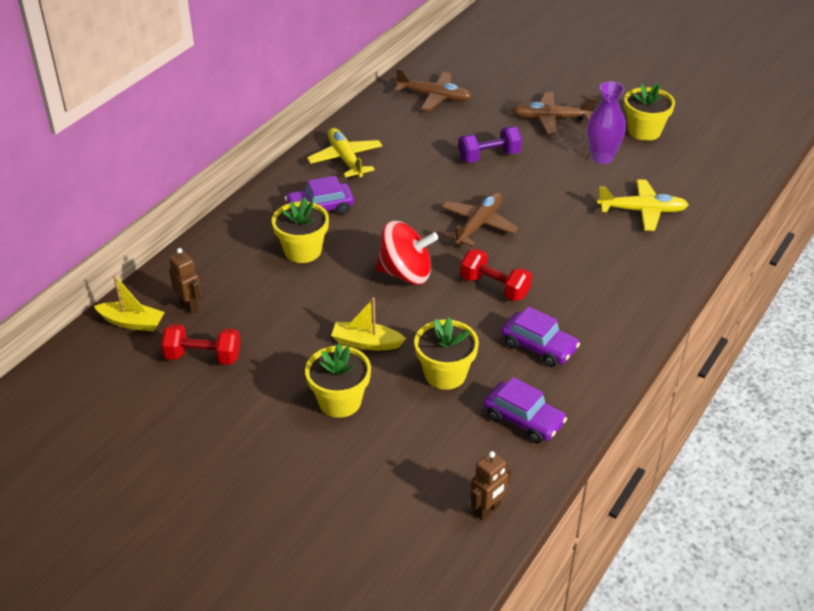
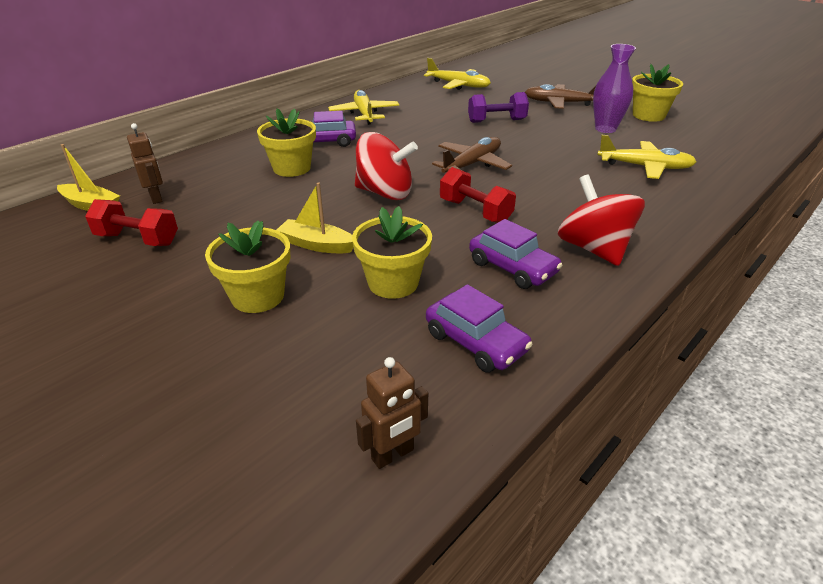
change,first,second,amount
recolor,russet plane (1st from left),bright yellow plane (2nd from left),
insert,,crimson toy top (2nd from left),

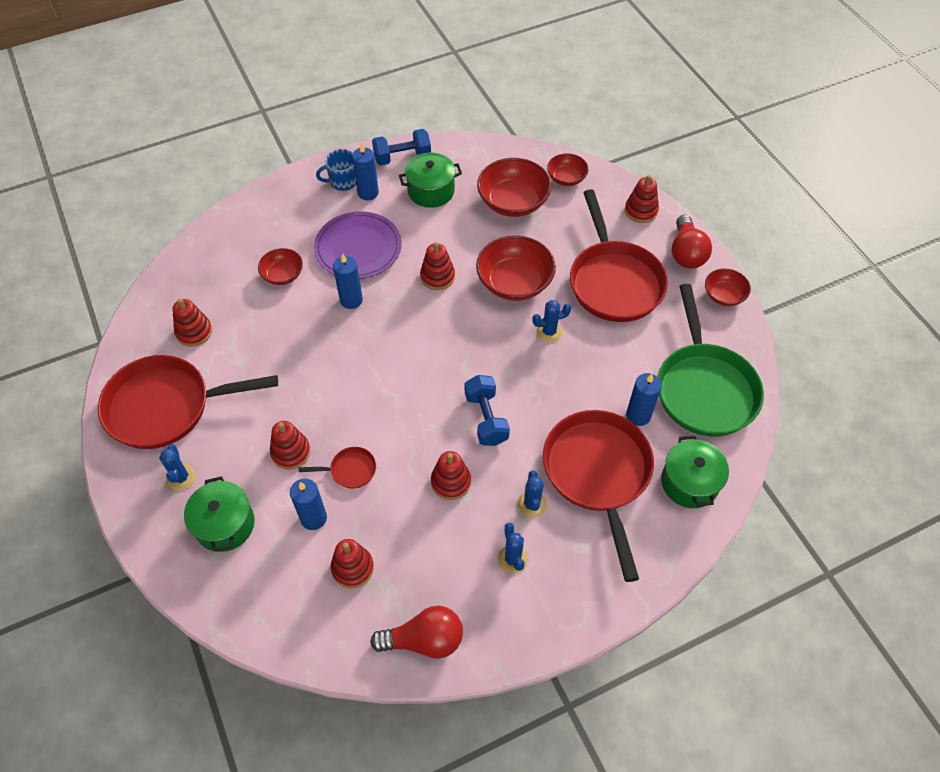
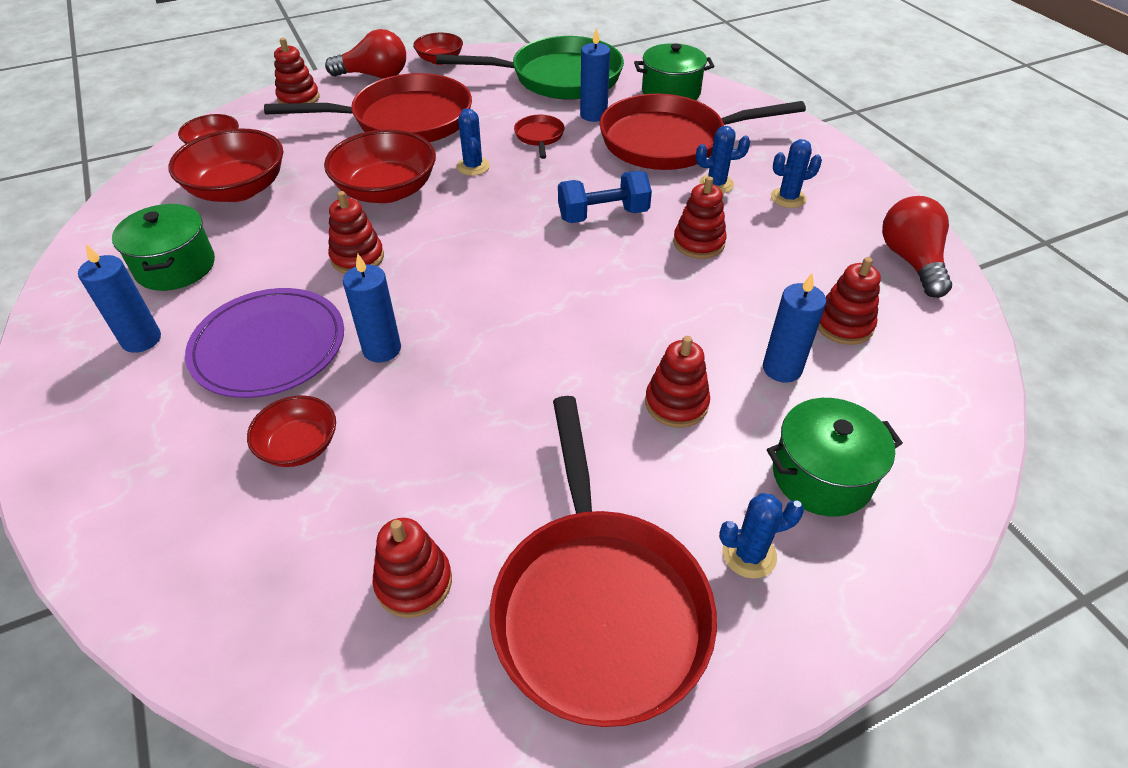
change,first,second,amount
move,crimson skillet (2nd from left),,
delete,cobalt tea mug,,
delete,cobalt dumbbell (1st from left),,

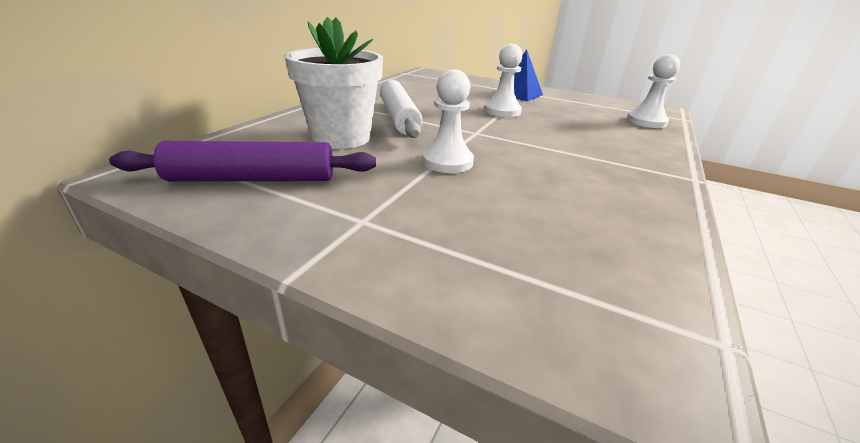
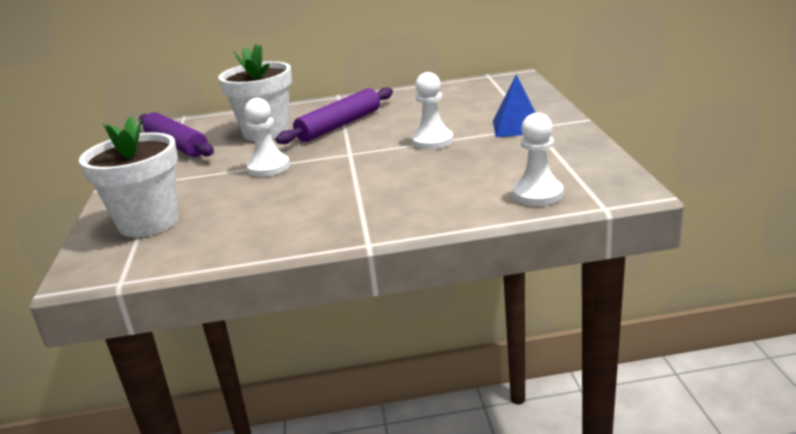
change,first,second,amount
insert,,white flower pot (1st from left),
recolor,white dough roller,violet dough roller (2nd from left),

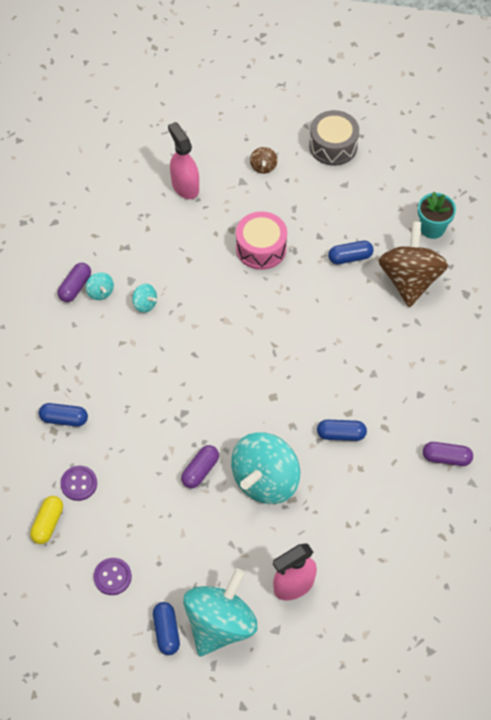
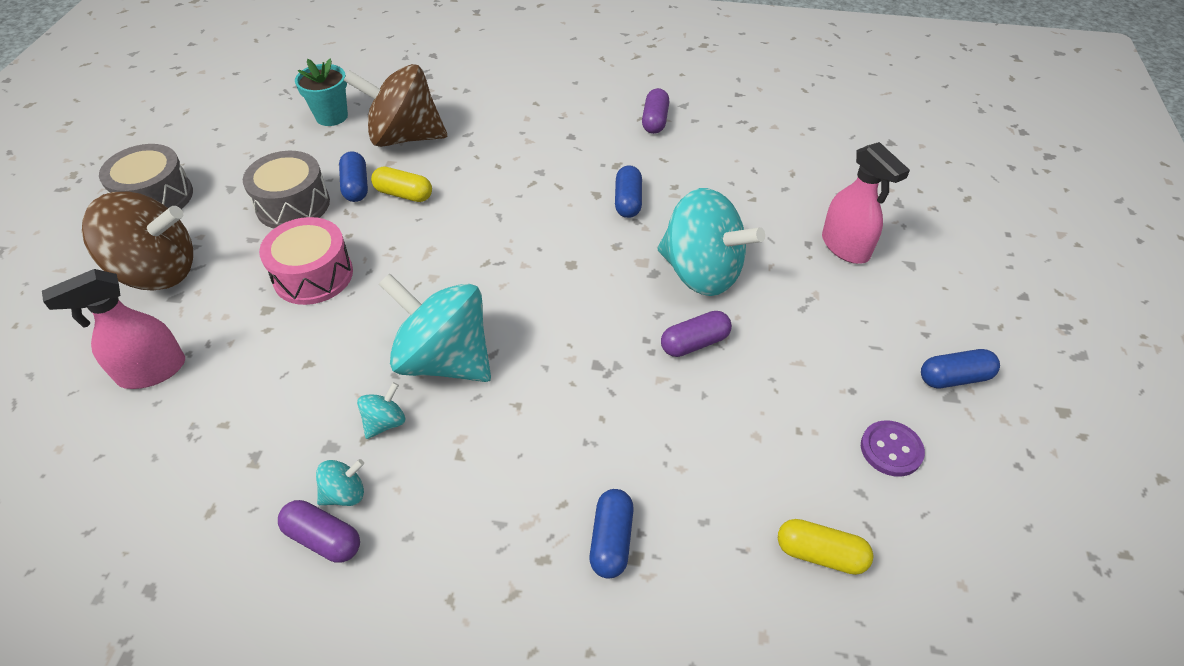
change,first,second,amount
resize,russet toy top (1st from left),,x2.39
insert,,ash-grey toy drum (2nd from left),
insert,,bright yellow pill (1st from left),
move,teal toy top (3rd from left),,
rotate,violet pill (2nd from left in the first image),violet pill (3rd from left),60 degrees counterclockwise
delete,violet button (1st from left),,

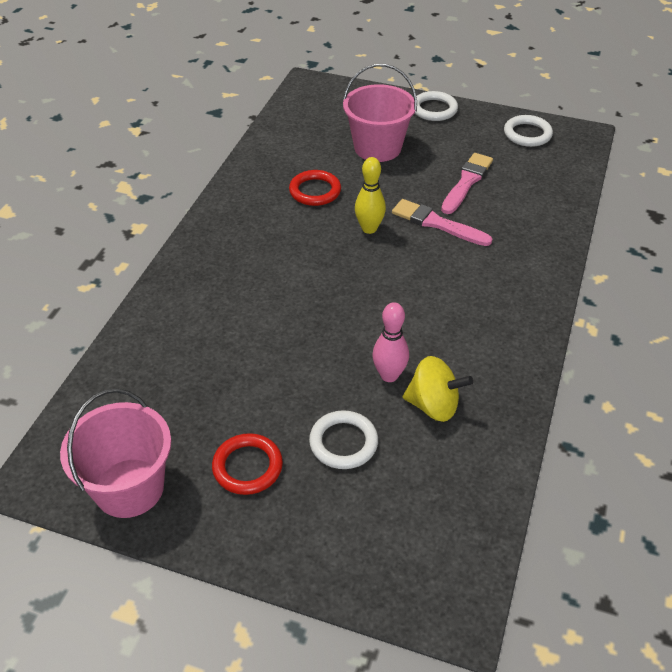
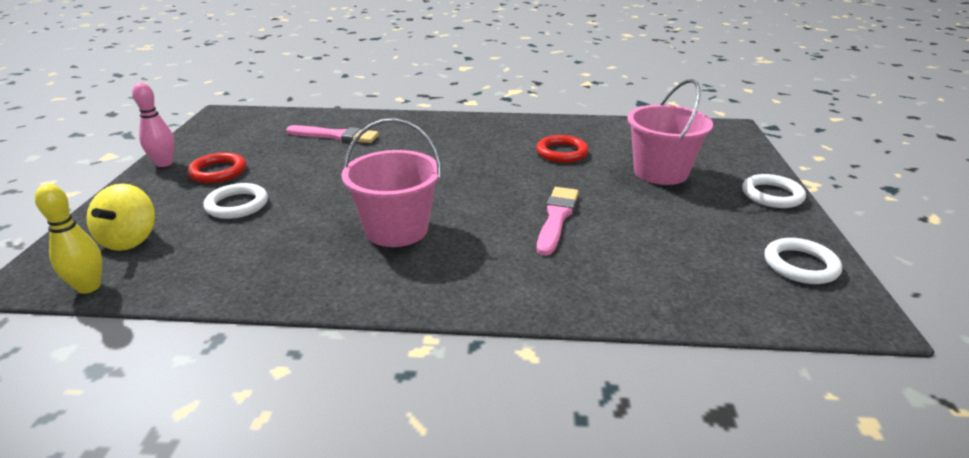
change,first,second,amount
move,bright yellow skittle,,
move,bright yellow toy top,,
move,rosy skittle,,
move,rosy paint brush (2nd from left in the first image),rosy paint brush (1st from left),
move,rosy bucket (1st from left),,

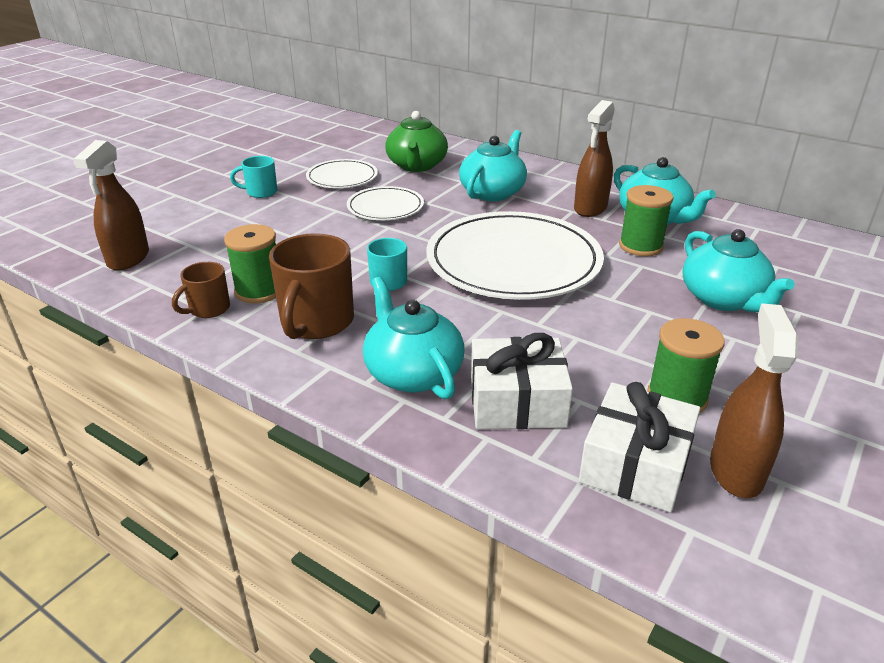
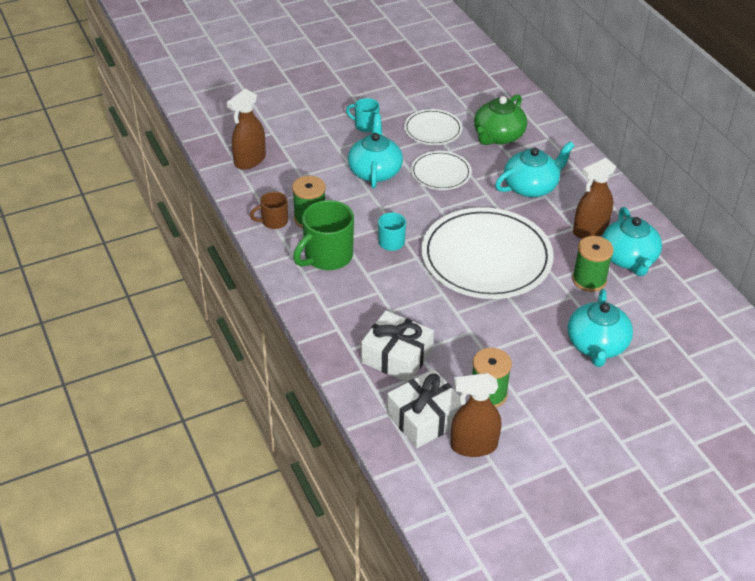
change,first,second,amount
recolor,russet tea mug (2nd from left),emerald tea mug,
move,teal tea pot (1st from left),,
rotate,russet spray bottle (3rd from left in the first image),russet spray bottle (2nd from left),135 degrees counterclockwise

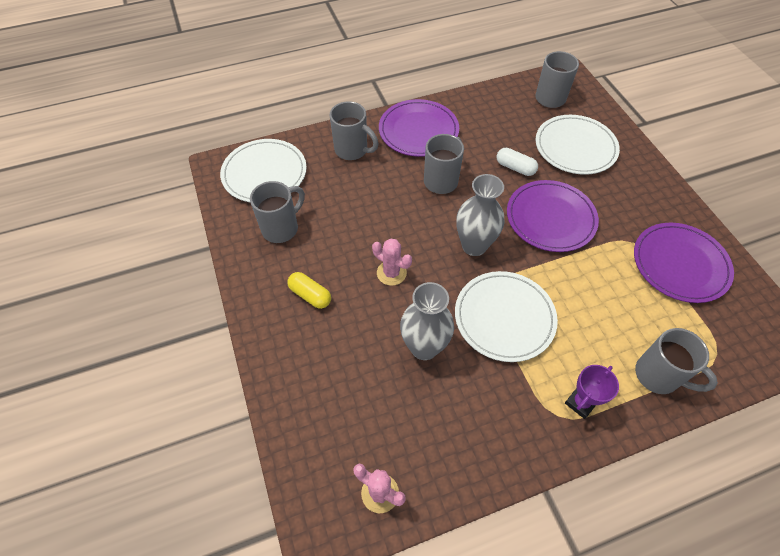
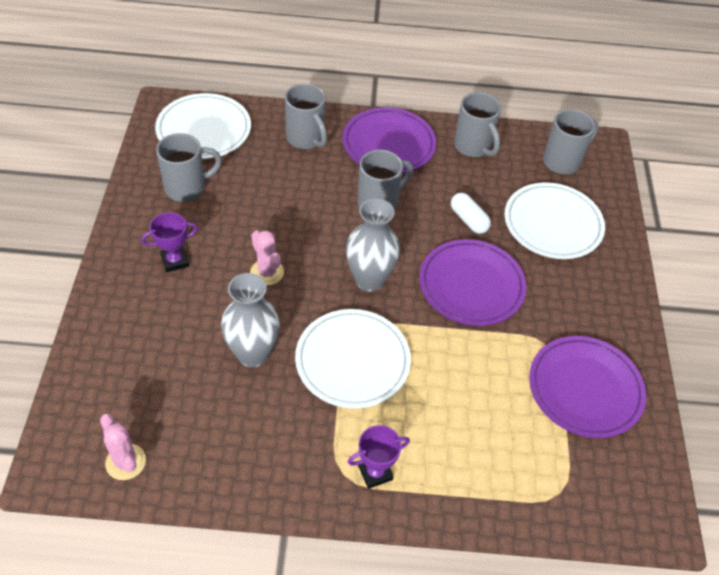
change,first,second,amount
replace,bright yellow pill,violet award cup (1st from left),
move,ash-grey tea mug (5th from left in the first image),ash-grey tea mug (4th from left),

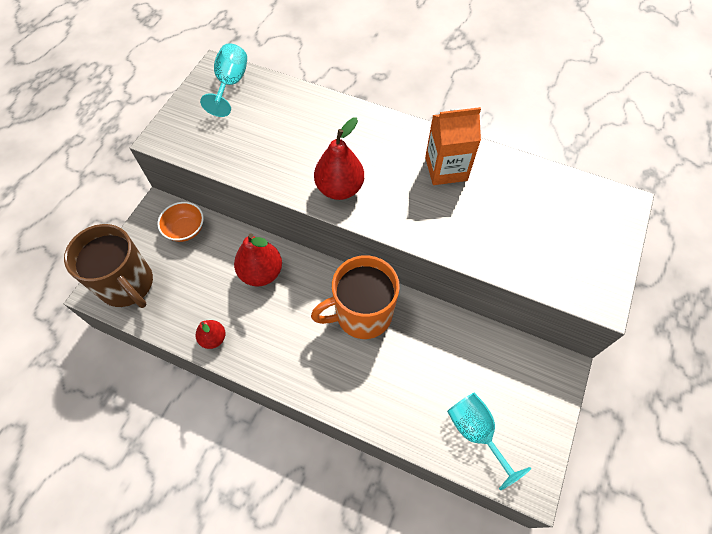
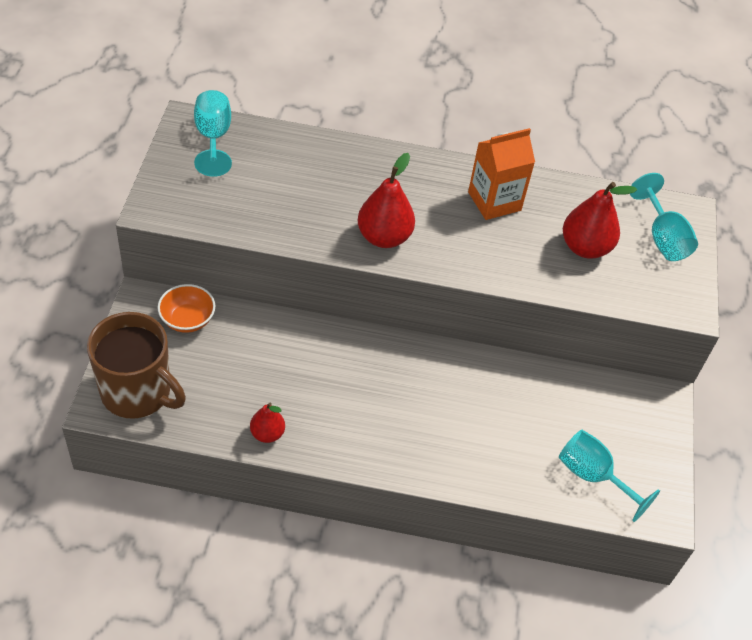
change,first,second,amount
move,crimson pear (2nd from left in the first image),crimson pear (3rd from left),
insert,,teal chalice (3rd from left),
delete,bright orange tea mug,,

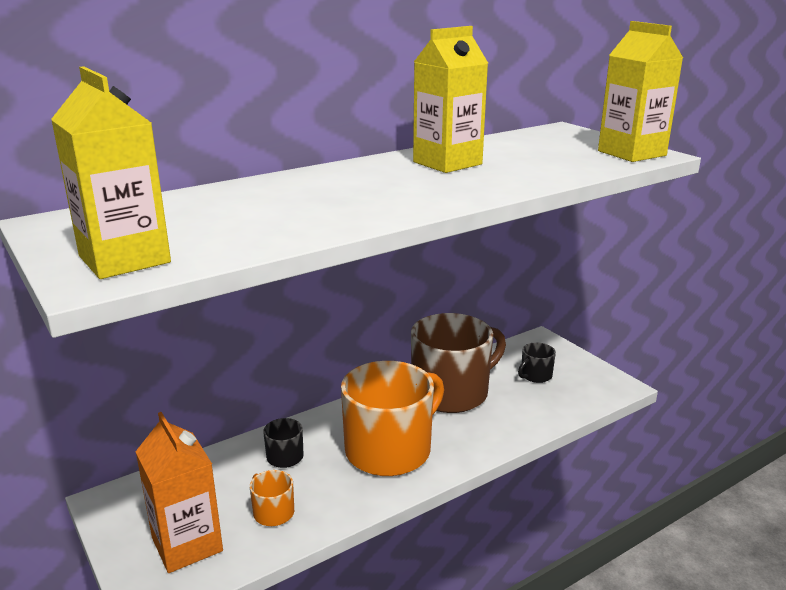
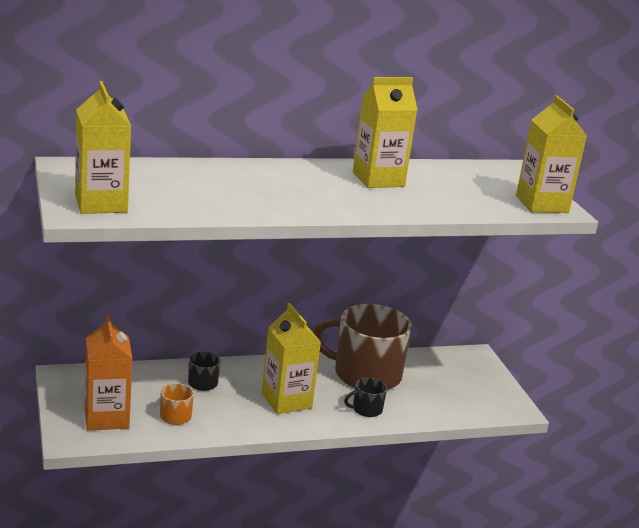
change,first,second,amount
replace,bright orange tea mug (2nd from left),bright yellow milk carton (2nd from left),
rotate,russet tea mug,,150 degrees counterclockwise
move,black tea mug (2nd from left),,

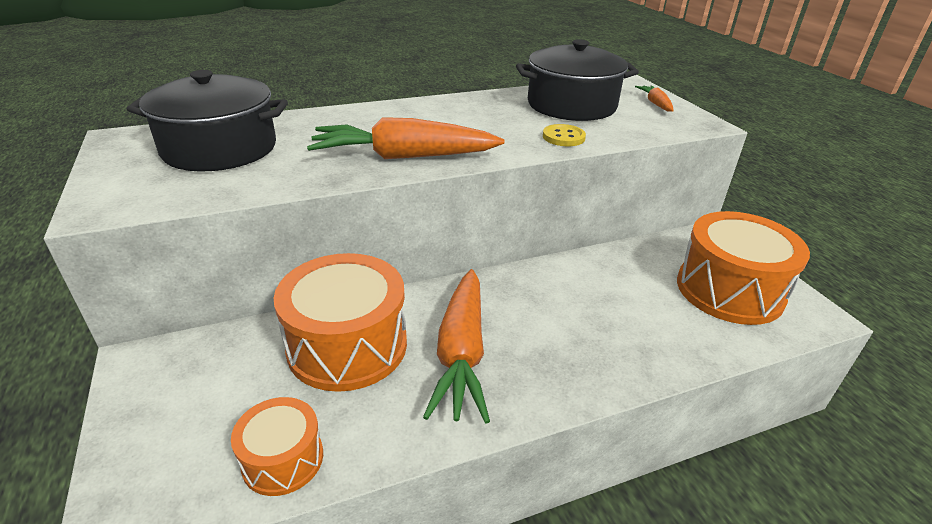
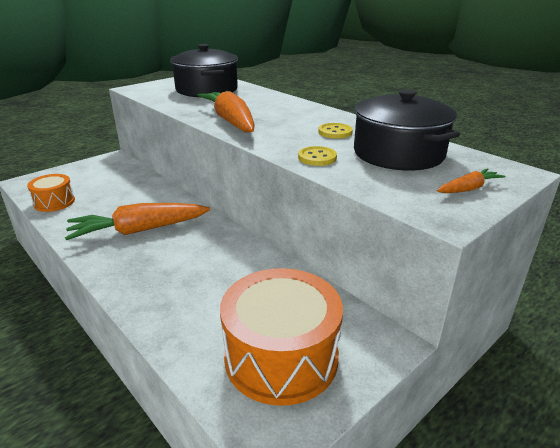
change,first,second,amount
insert,,bright yellow button (2nd from left),
delete,bright orange toy drum (2nd from left),,

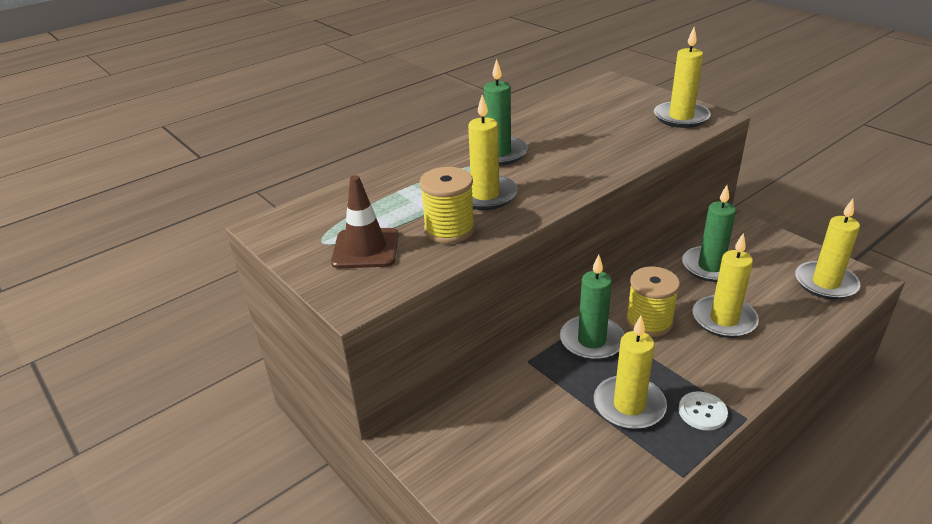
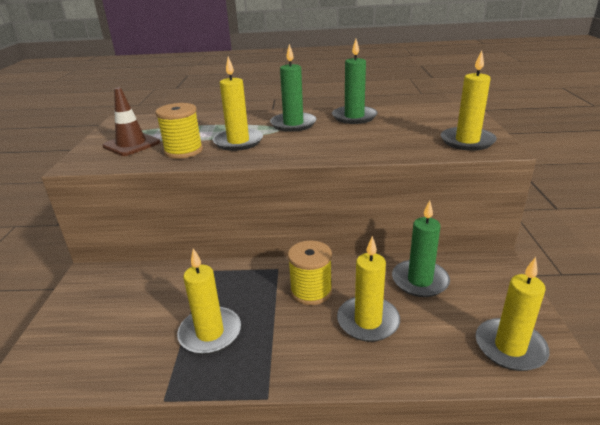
change,first,second,amount
move,emerald pillar candle (2nd from left),,
delete,white button,,

